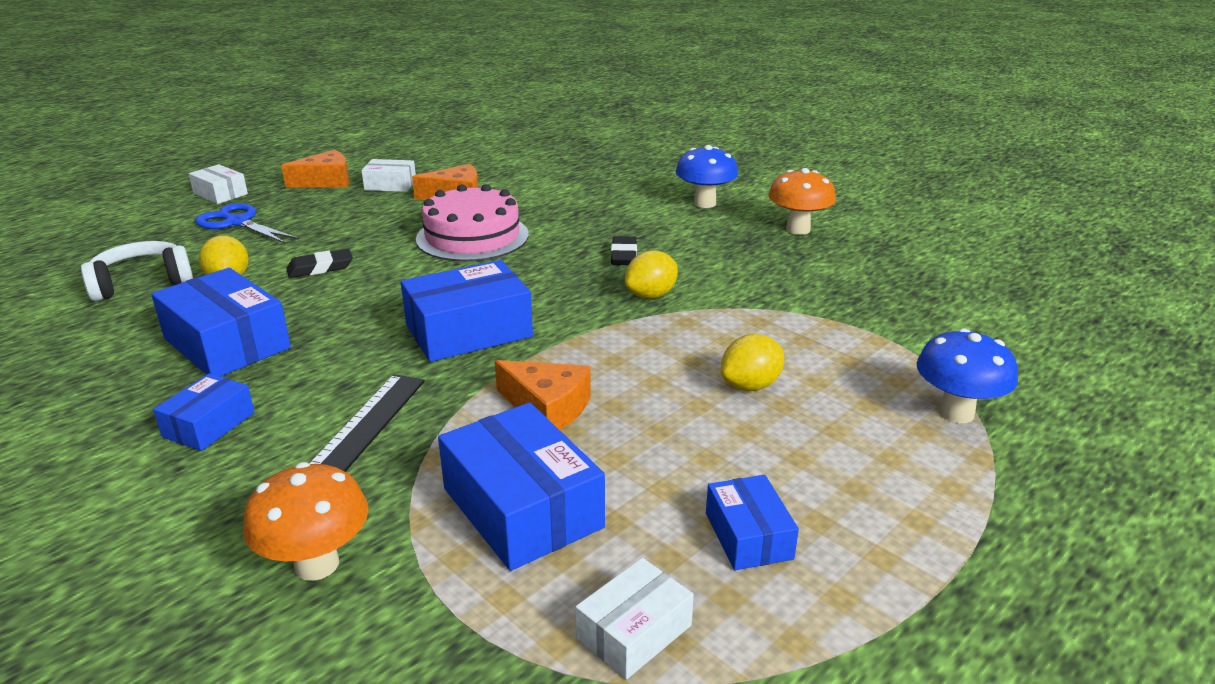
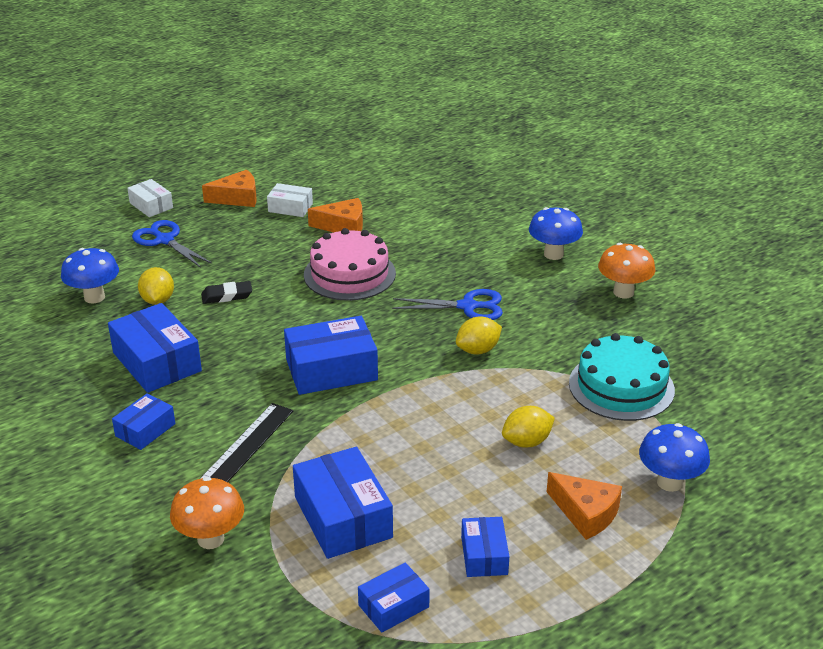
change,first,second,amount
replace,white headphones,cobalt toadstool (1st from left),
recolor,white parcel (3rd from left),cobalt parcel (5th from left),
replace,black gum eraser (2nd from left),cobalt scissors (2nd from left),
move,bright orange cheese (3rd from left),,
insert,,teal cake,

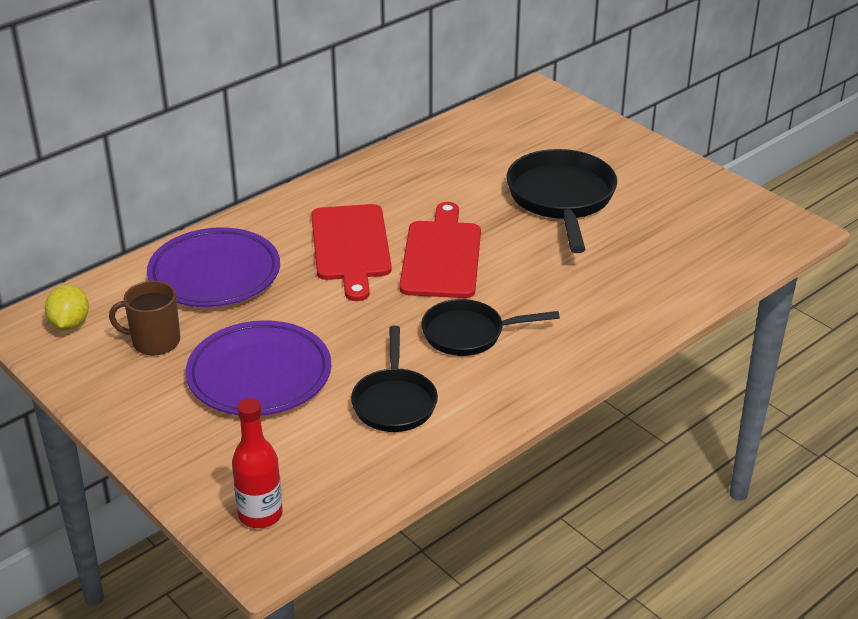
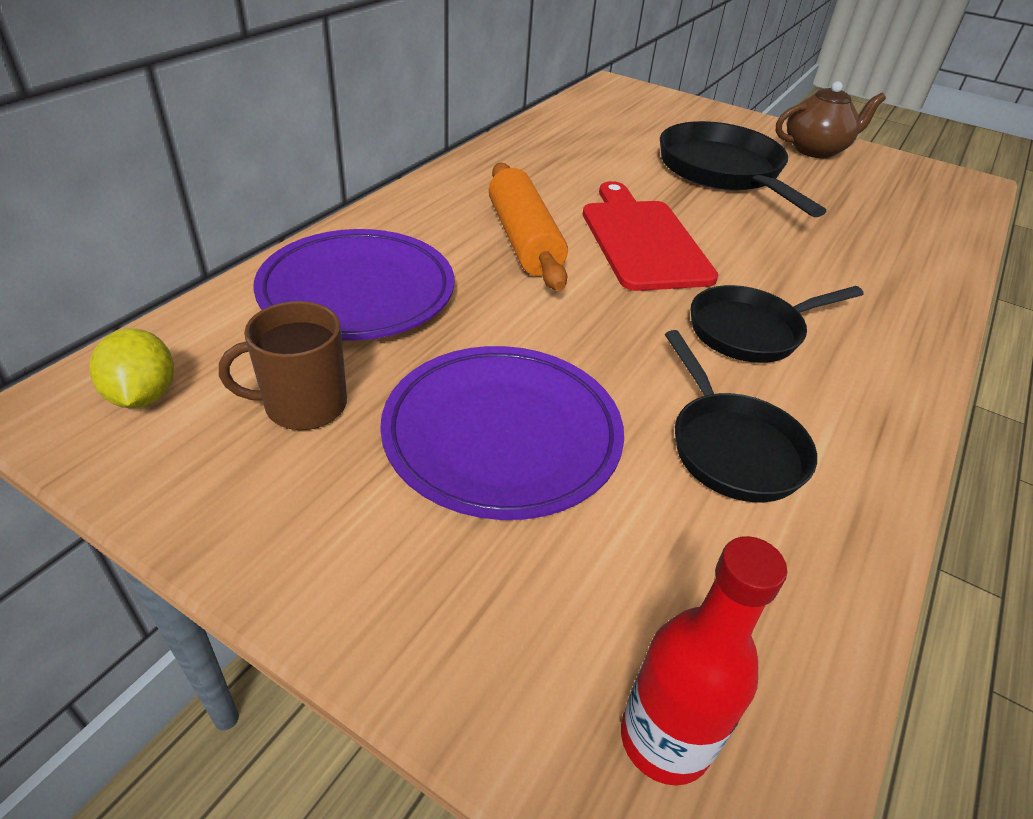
change,first,second,amount
replace,crimson bread board (1st from left),bright orange dough roller,
insert,,russet tea pot,

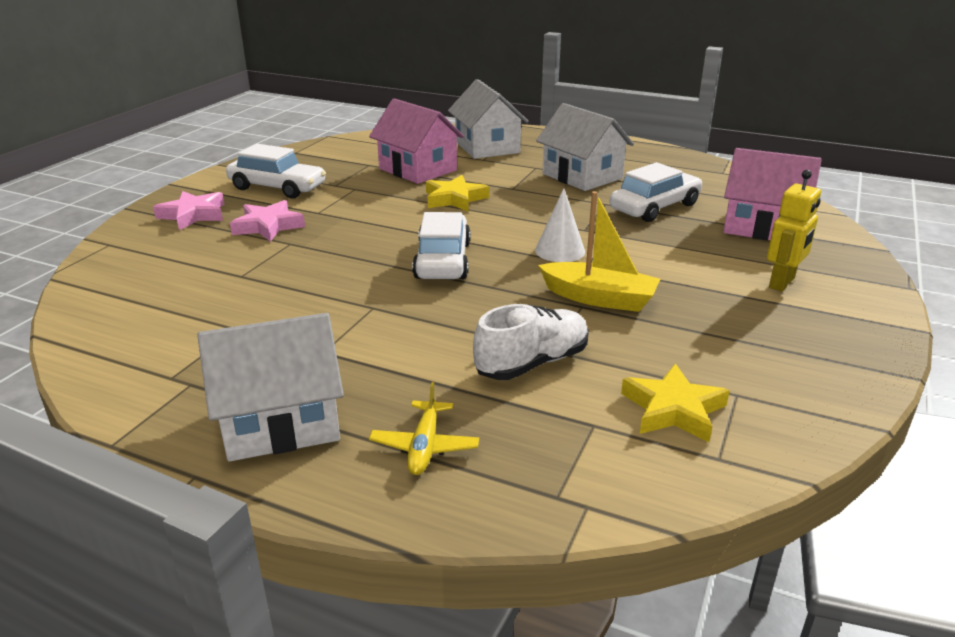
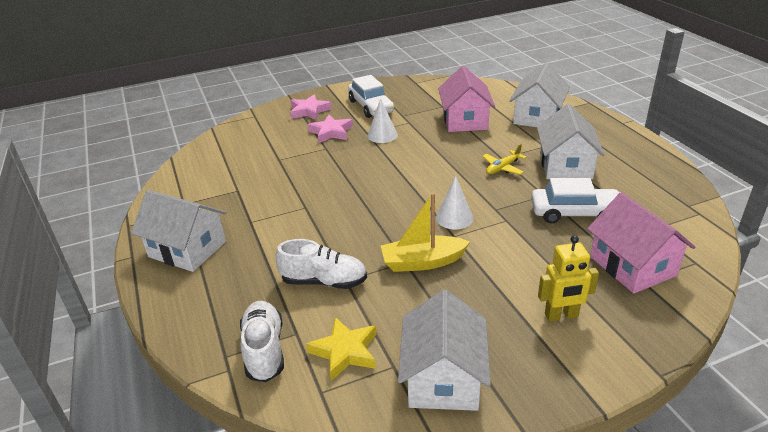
change,first,second,amount
insert,,white shoe (1st from left),
insert,,white cone shape (1st from left),
rotate,bright yellow sailboat,,105 degrees clockwise
insert,,white house (2nd from left),
move,bright yellow plane,,
delete,white toy car (2nd from left),,
delete,bright yellow five-pointed star (1st from left),,

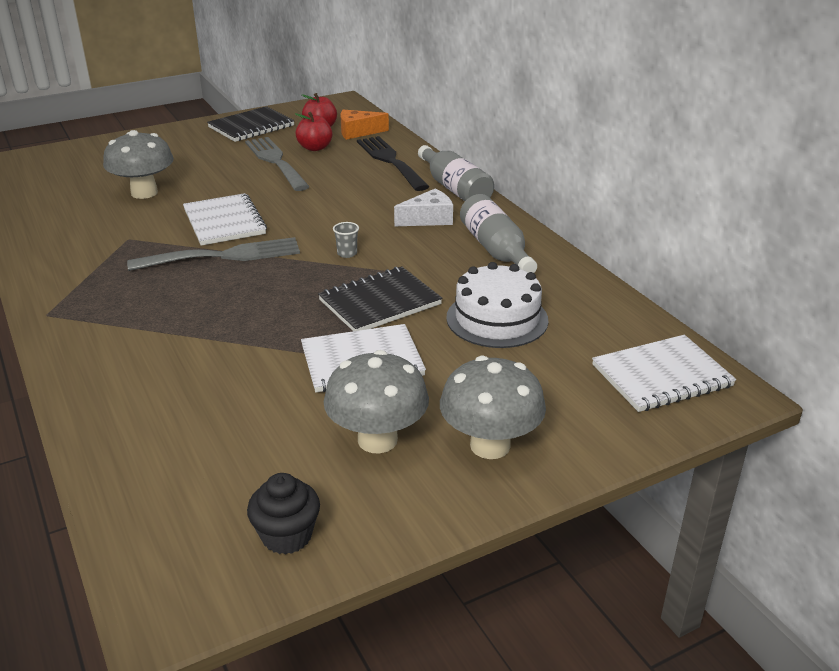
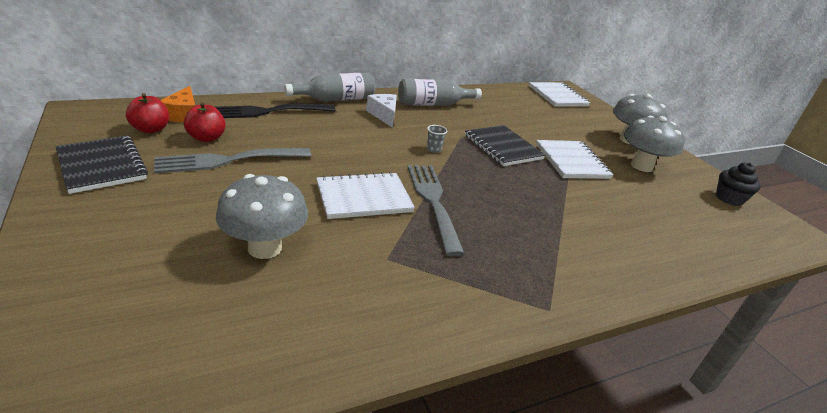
change,first,second,amount
delete,white cake,,

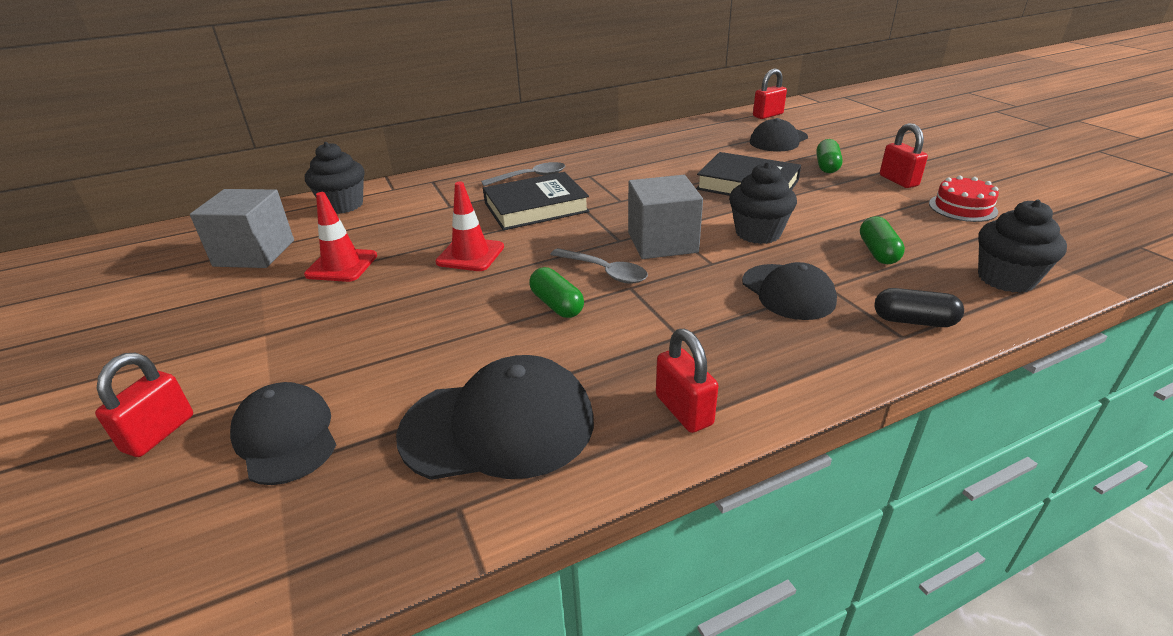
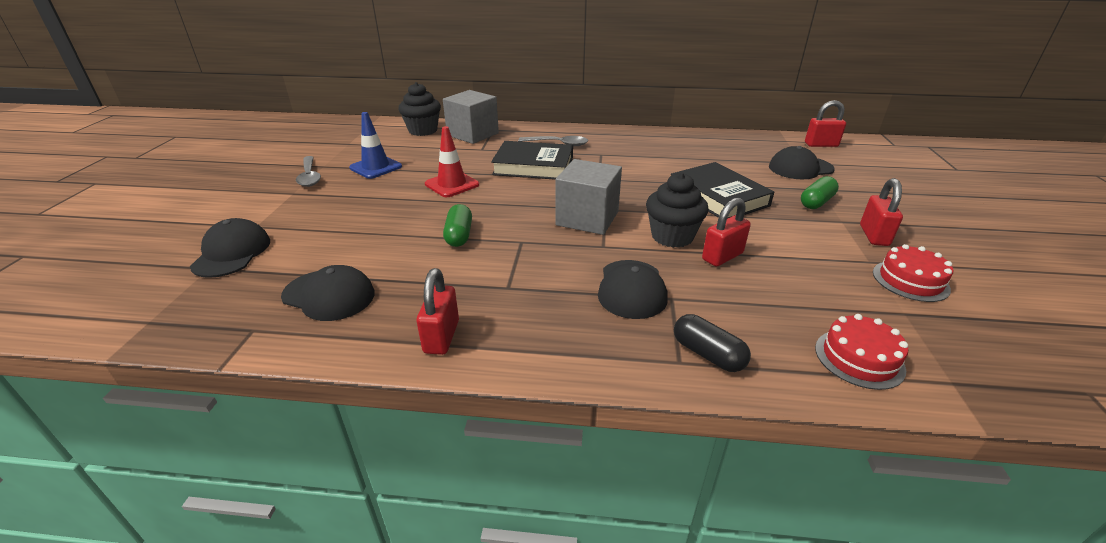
change,first,second,amount
resize,black cap (2nd from left),,x0.66
move,ash-grey tablespoon (2nd from left in the first image),ash-grey tablespoon (1st from left),
recolor,crimson traffic cone (1st from left),cobalt traffic cone,
move,ash-grey solid cube (1st from left),,
move,crimson small lock (1st from left in the first image),crimson small lock (2nd from left),
replace,black muffin (3rd from left),crimson cake (1st from left),
delete,emerald pill (3rd from left),,

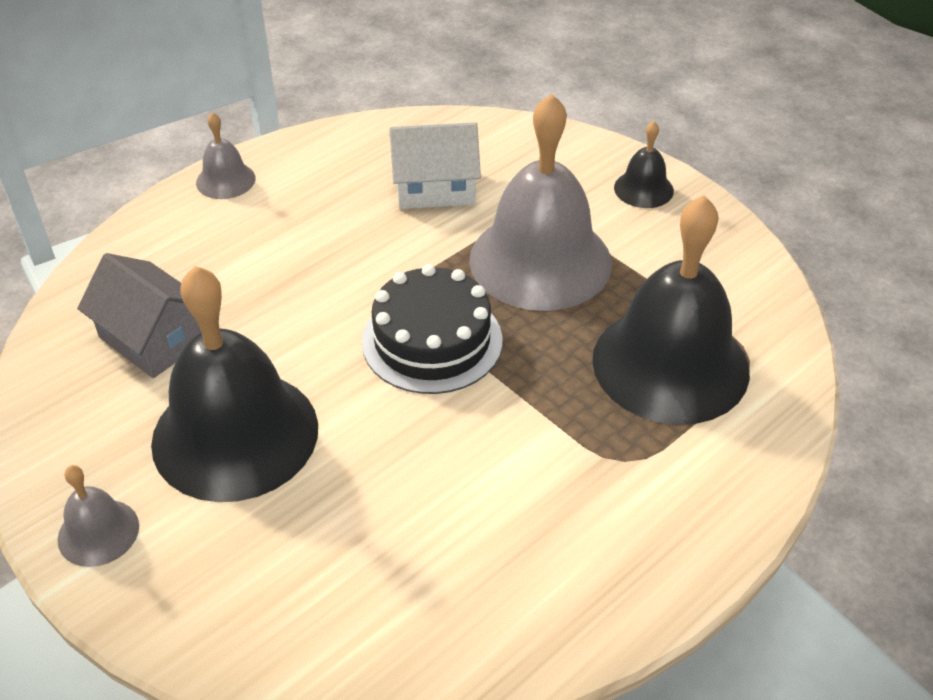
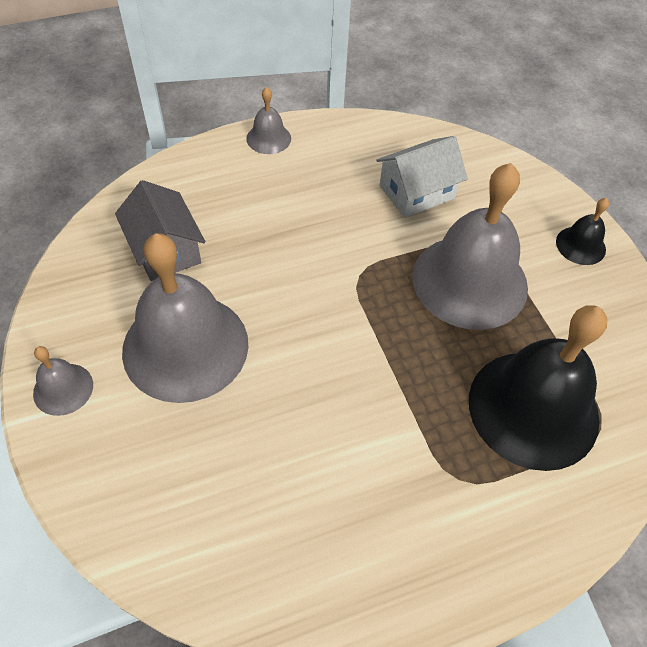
change,first,second,amount
recolor,black hand bell (1st from left),ash-grey hand bell (2nd from left),
rotate,white house,,45 degrees counterclockwise
delete,black cake,,

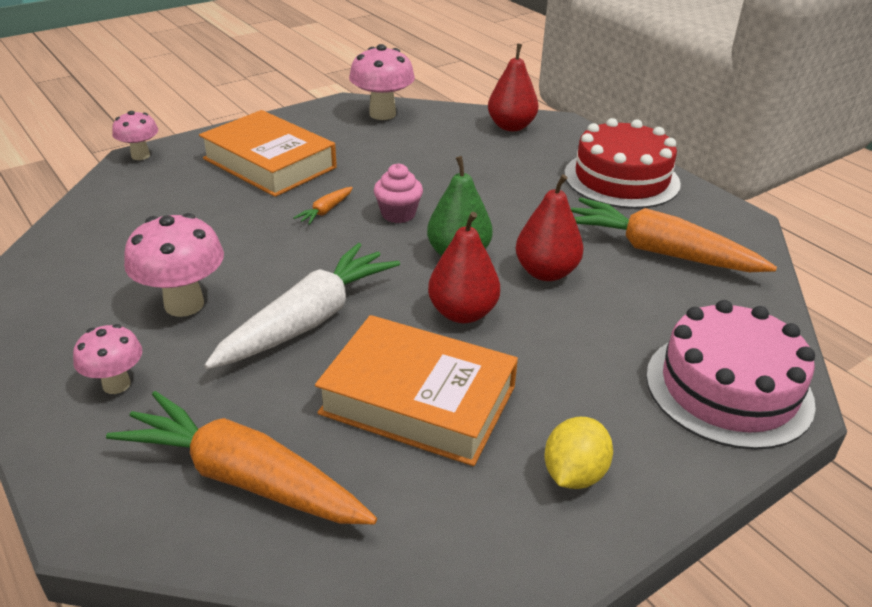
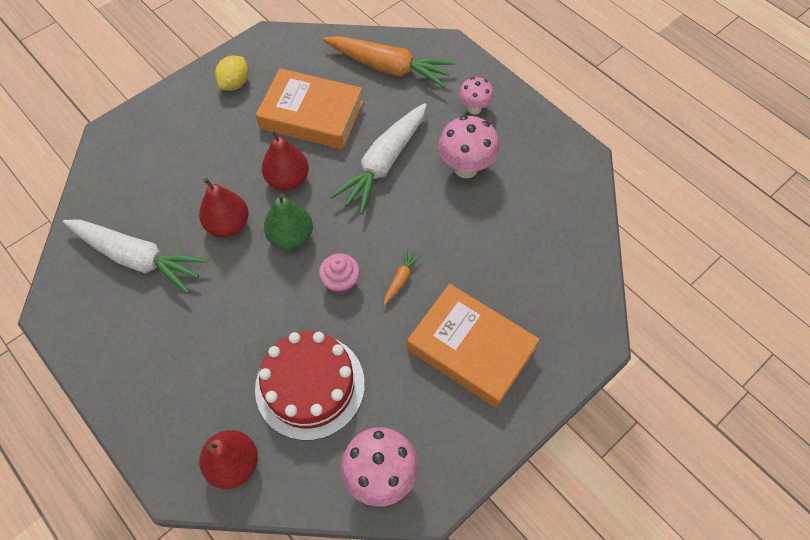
change,first,second,amount
recolor,bright orange root vegetable (3rd from left),white root vegetable (1st from left),
move,crimson cake,,
delete,rosy toadstool (2nd from left),,
delete,rosy cake,,

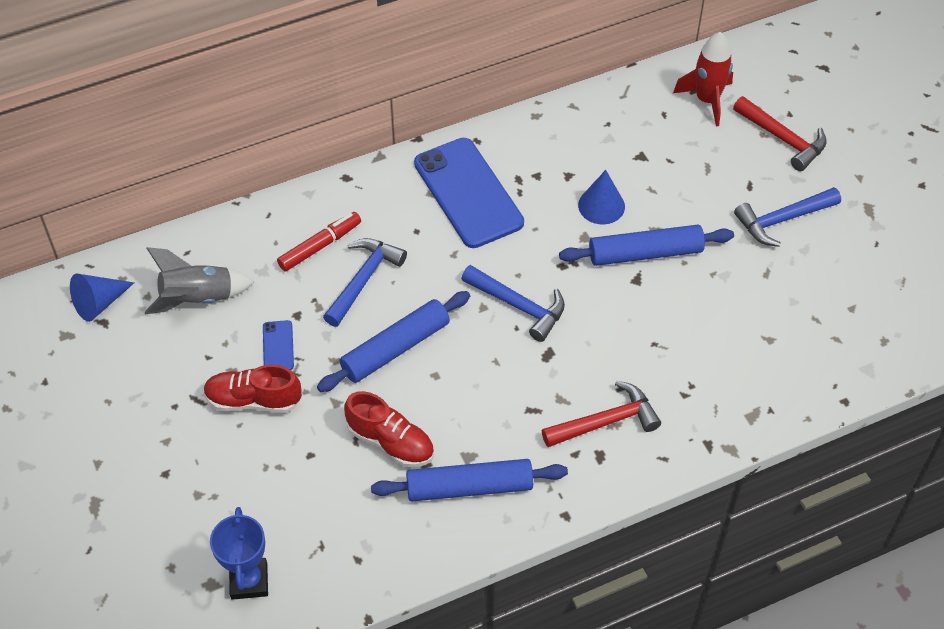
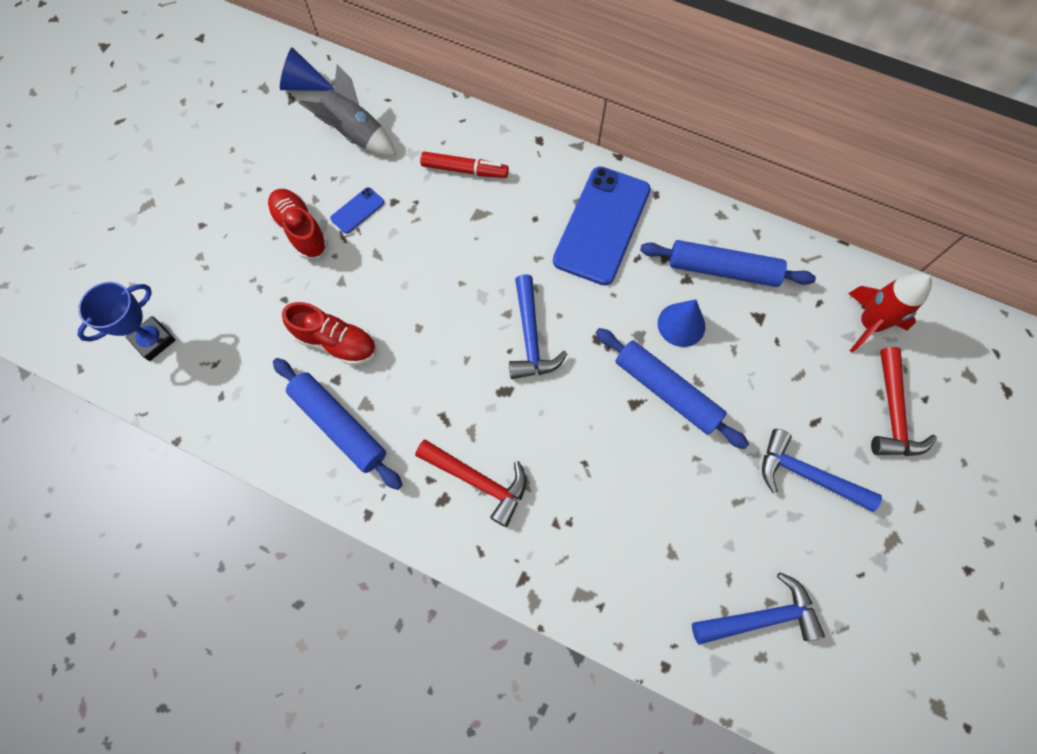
change,first,second,amount
rotate,crimson shoe (2nd from left),,60 degrees counterclockwise
move,cobalt dough roller (1st from left in the first image),cobalt dough roller (3rd from left),
move,cobalt carpenter's hammer (1st from left in the first image),cobalt carpenter's hammer (2nd from left),

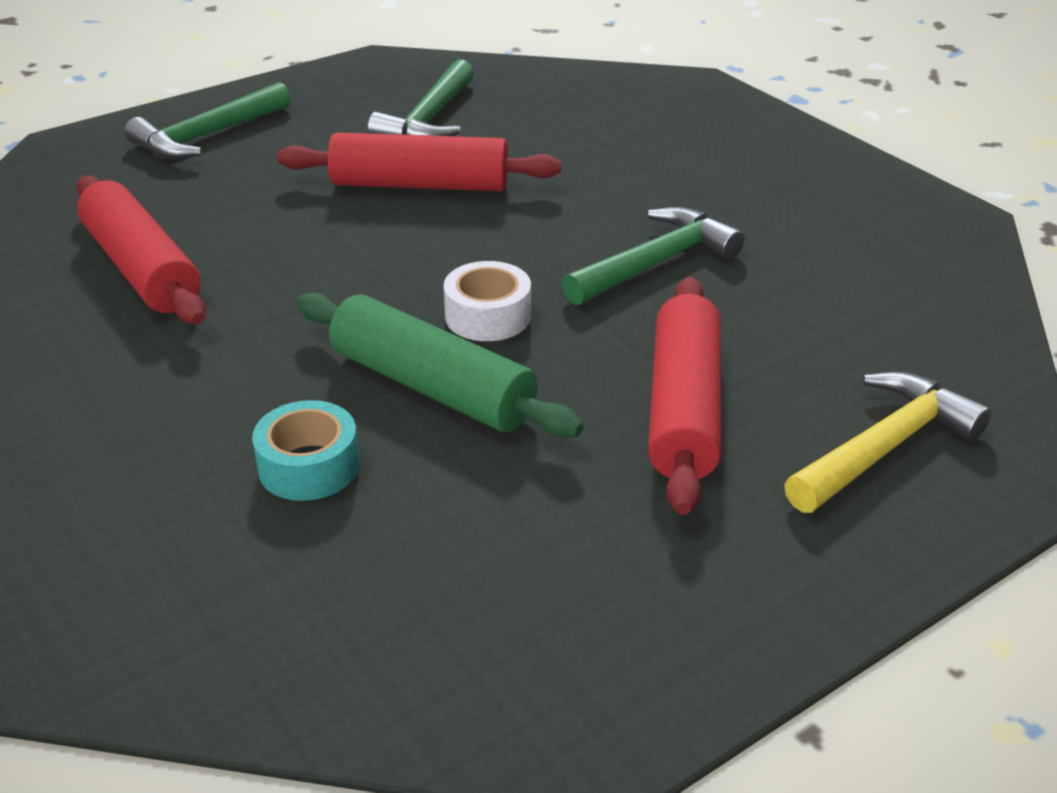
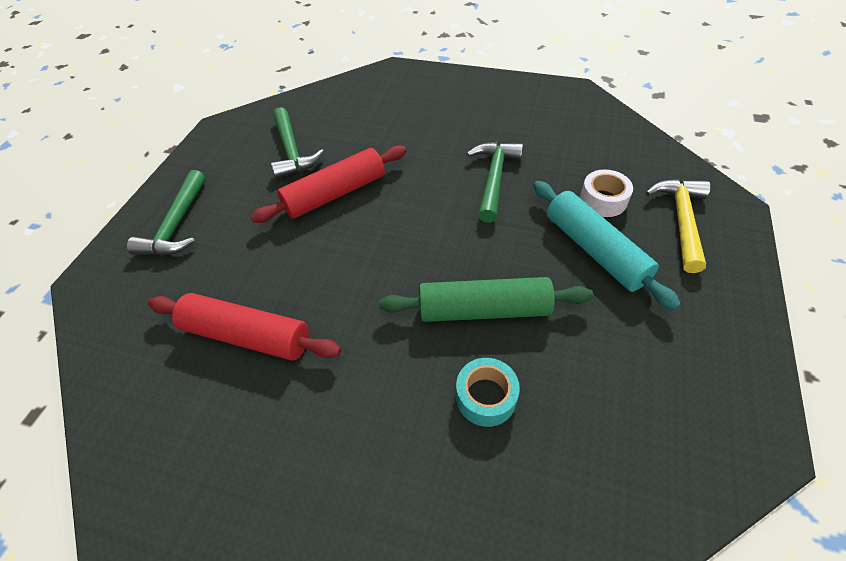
change,first,second,amount
recolor,crimson dough roller (3rd from left),teal dough roller,
move,white tape,,

